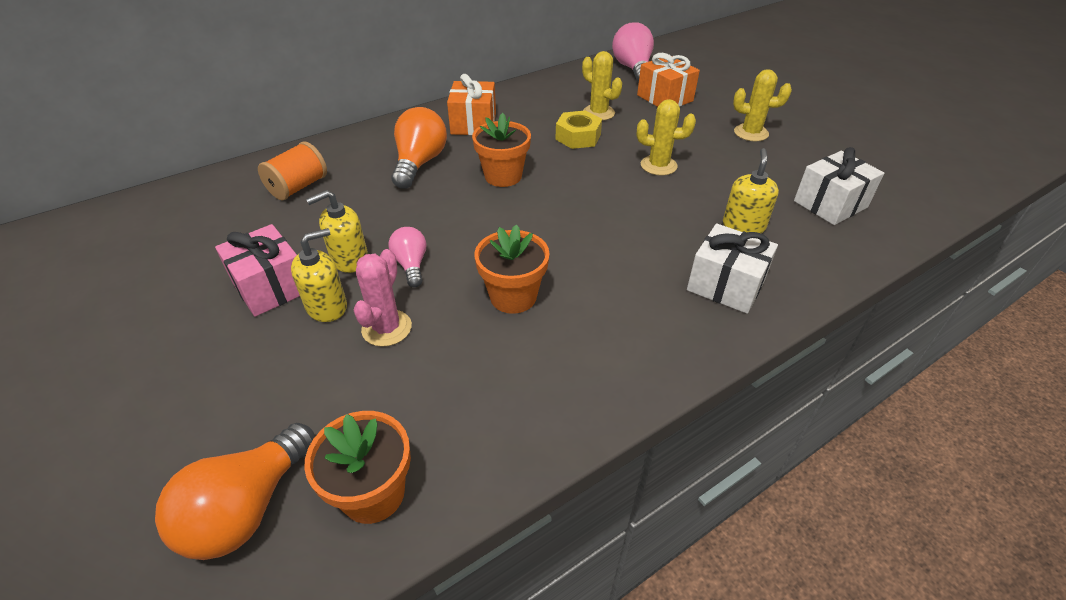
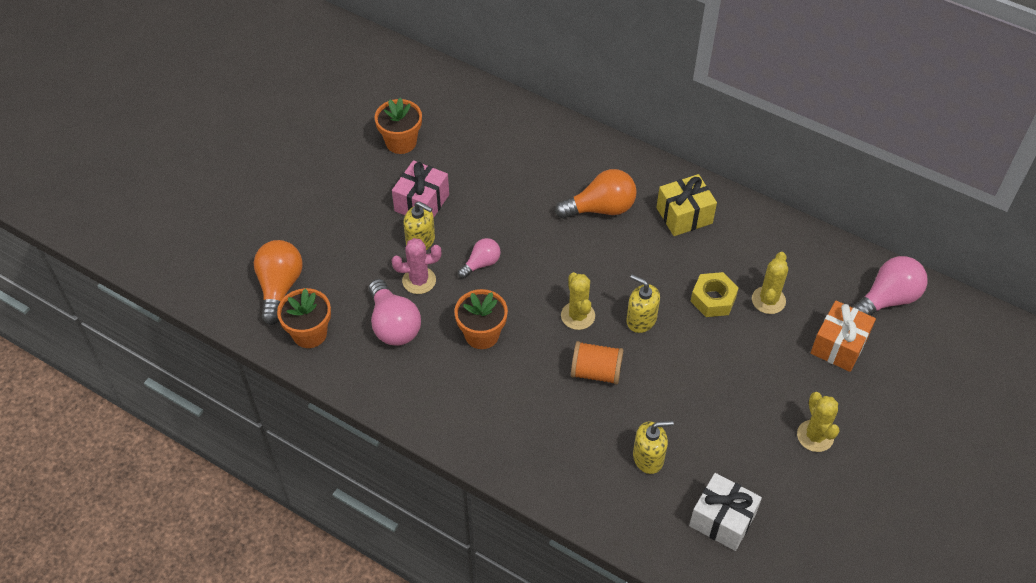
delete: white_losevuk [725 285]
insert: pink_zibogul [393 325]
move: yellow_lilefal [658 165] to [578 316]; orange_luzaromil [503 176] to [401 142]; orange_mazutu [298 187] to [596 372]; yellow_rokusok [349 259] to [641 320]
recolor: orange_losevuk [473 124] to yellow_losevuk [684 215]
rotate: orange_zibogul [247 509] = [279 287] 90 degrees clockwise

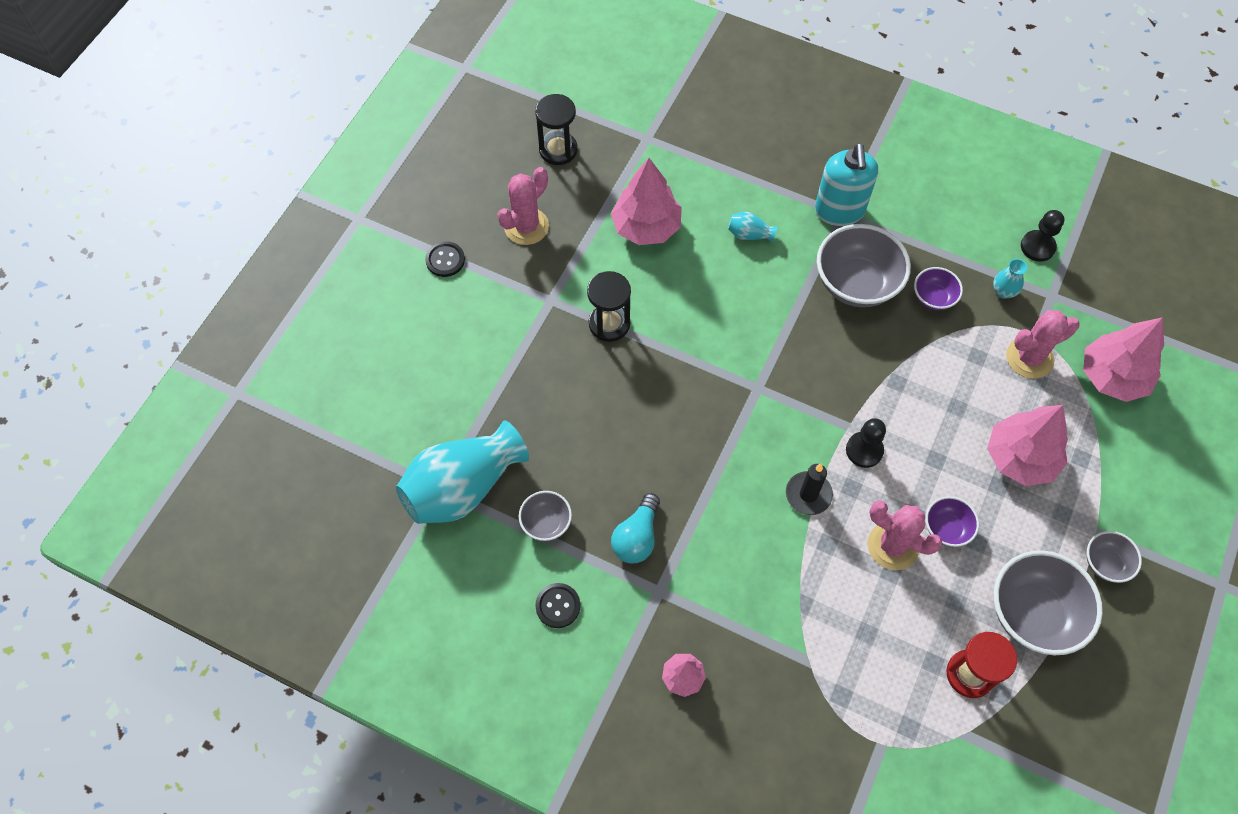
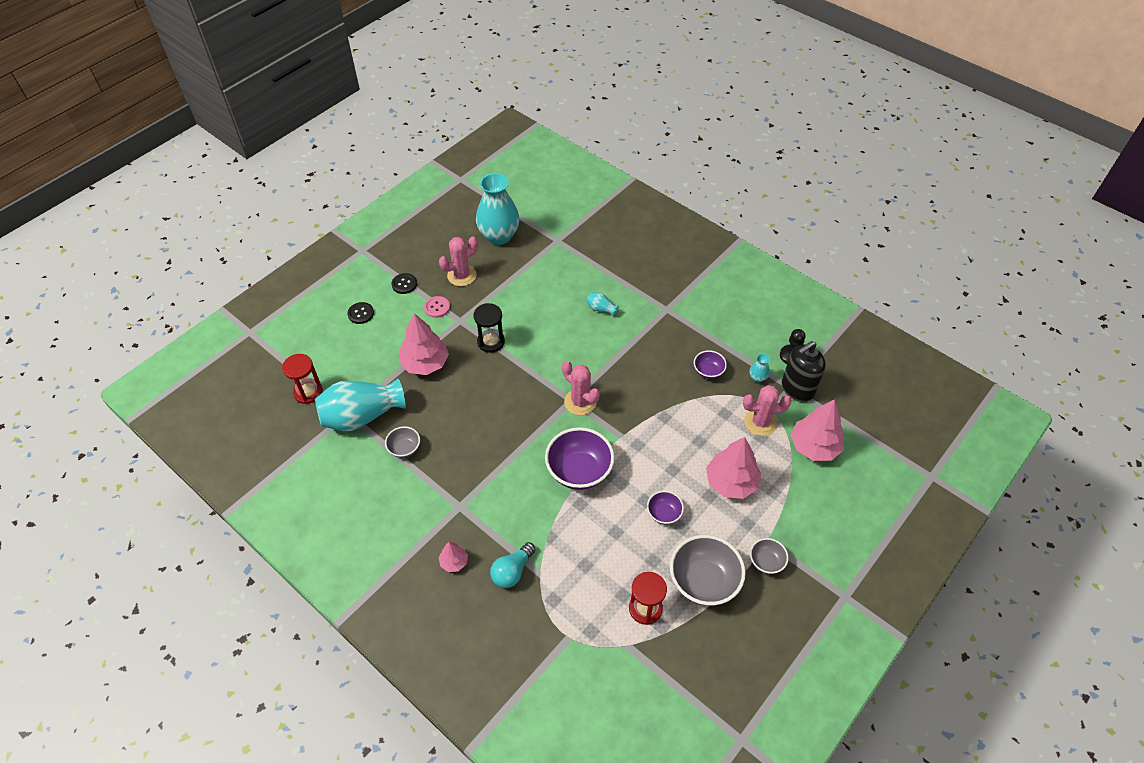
delete: turquoise_rokusok [839 211]; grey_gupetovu [856 284]; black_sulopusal [864 450]
insert: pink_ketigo [437 307]; black_rokusok [797 389]; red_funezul [308 392]
move: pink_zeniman [646 227] to [425 363]; turquoise_zibogul [637 537] to [512 571]; pink_lilefal [892 546] to [580 402]; black_ketigo [558 606] to [361 314]
replace: black_funezul [558 150] to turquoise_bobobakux [499 236]; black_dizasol [808 494] to purple_gupetovu [579 471]

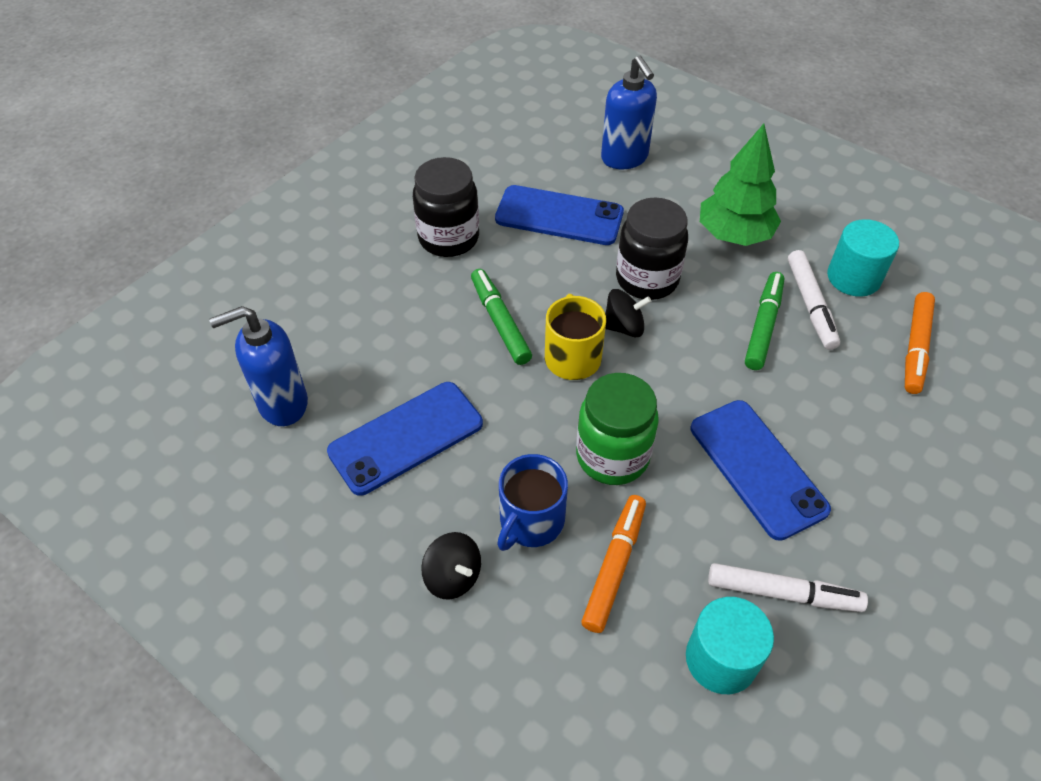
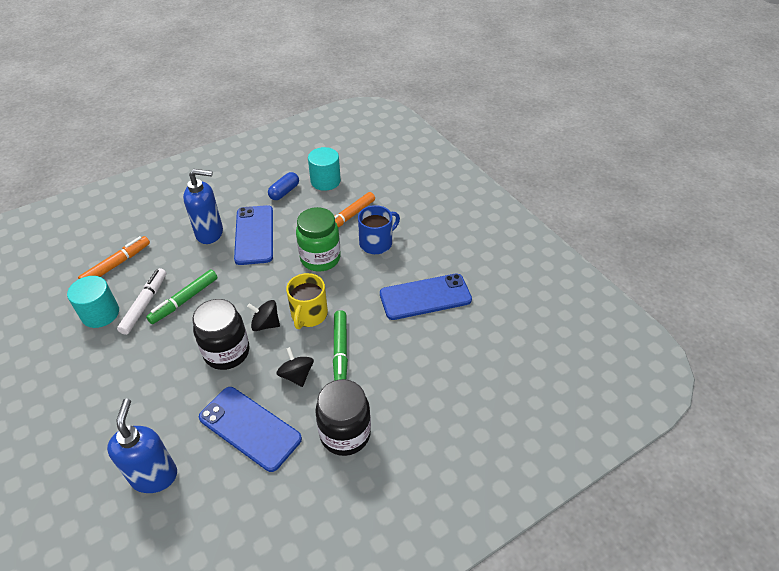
delete: green_zeniman [734 235]
move: blue_rokusok [282 404] to [210 233]; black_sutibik [453 576] to [297 375]
replace: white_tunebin [783 593] to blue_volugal [284 192]

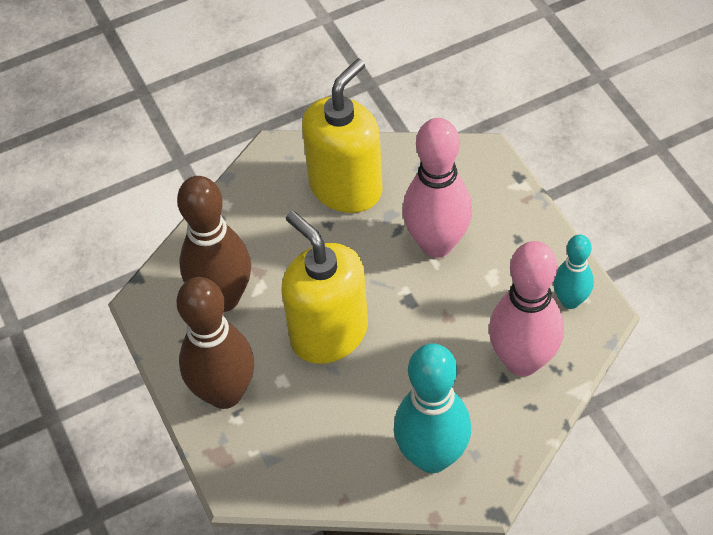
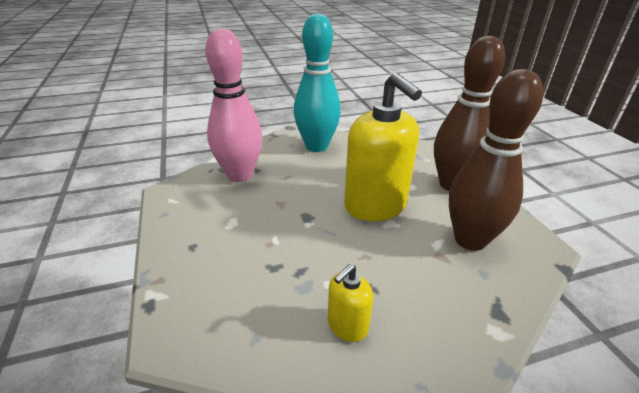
delete: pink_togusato [437 244]; turquoise_togusato [570 300]
resize: yellow_rokusok [346 187] = [347 326] x0.47

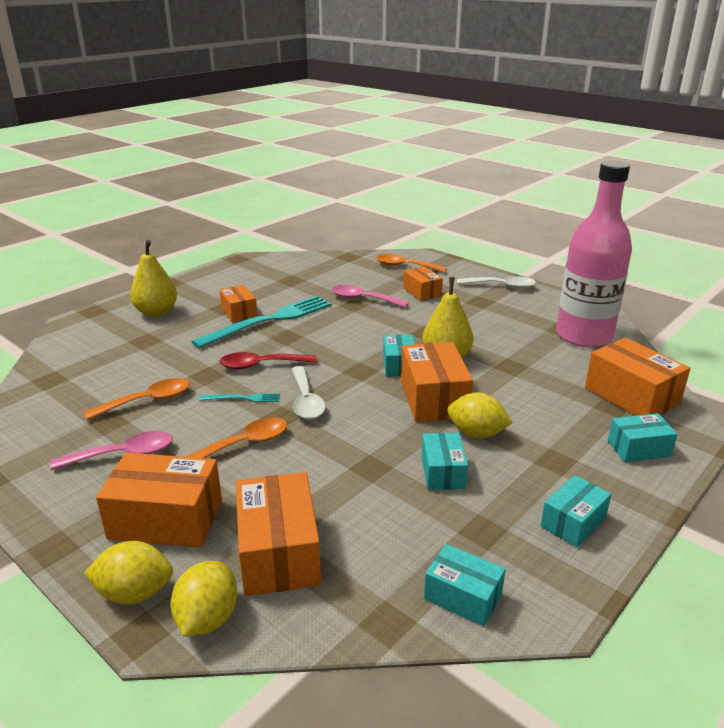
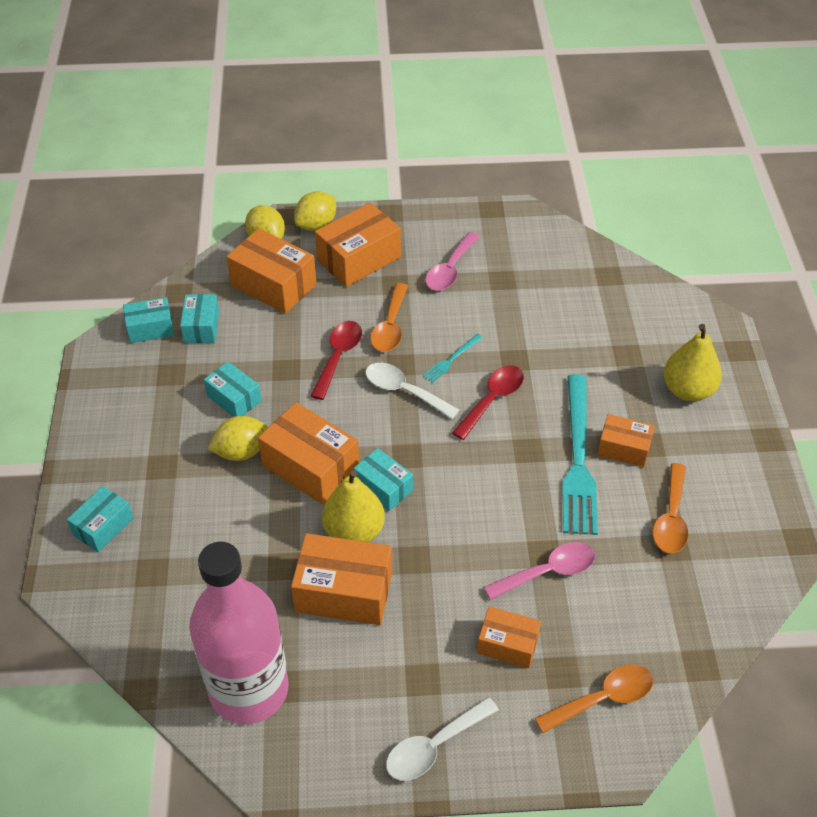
insert: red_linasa [338 357]
move: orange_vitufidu [631 396] to [344 591]; orange_linasa [147 401] to [671 518]; turquoise_vitufidu [573 522] to [201 327]

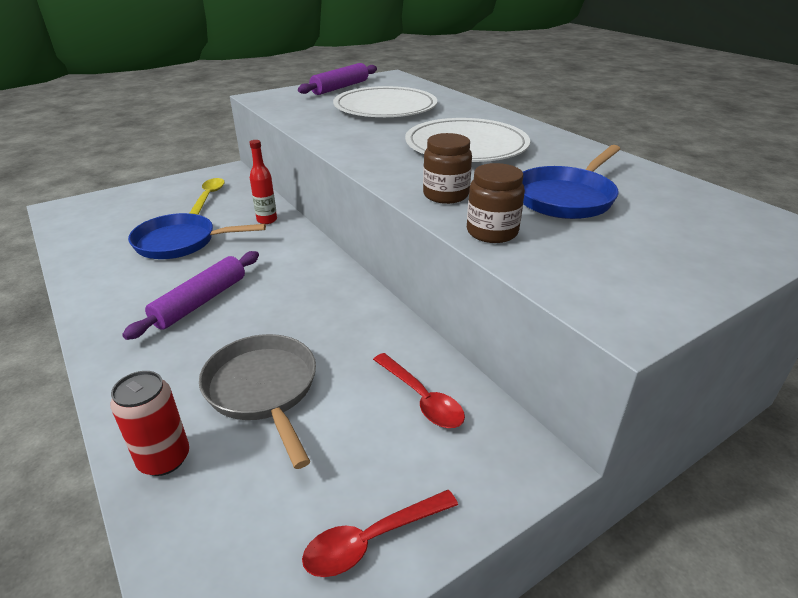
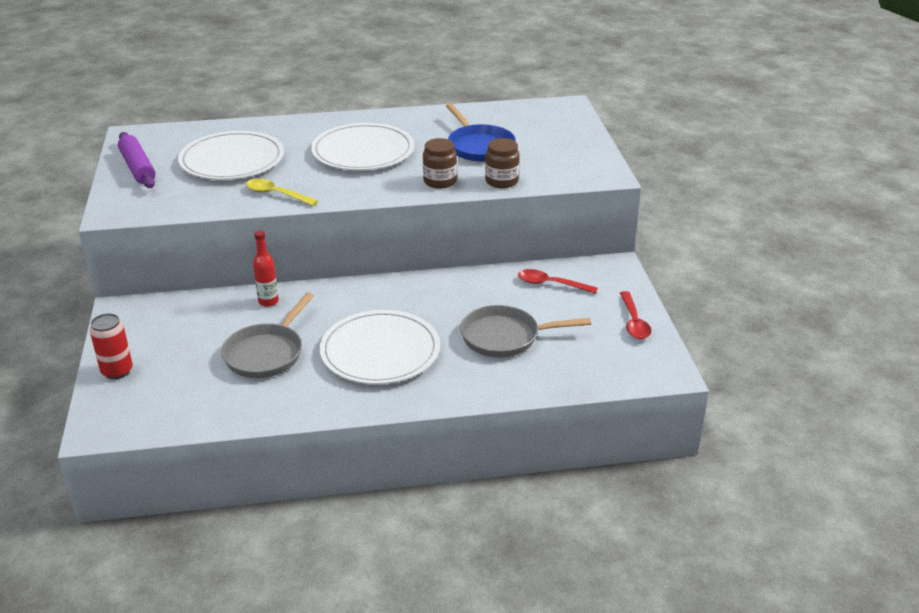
move: yellow_linasa [208 197] to [276 194]; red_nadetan [164 459] to [117 371]
replace: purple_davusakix [201 302] to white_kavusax [380 351]
recolor: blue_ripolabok [181 242] to grey_ripolabok [266 353]
rotate: red_linasa [421 398] = [551 284] 150 degrees counterclockwise

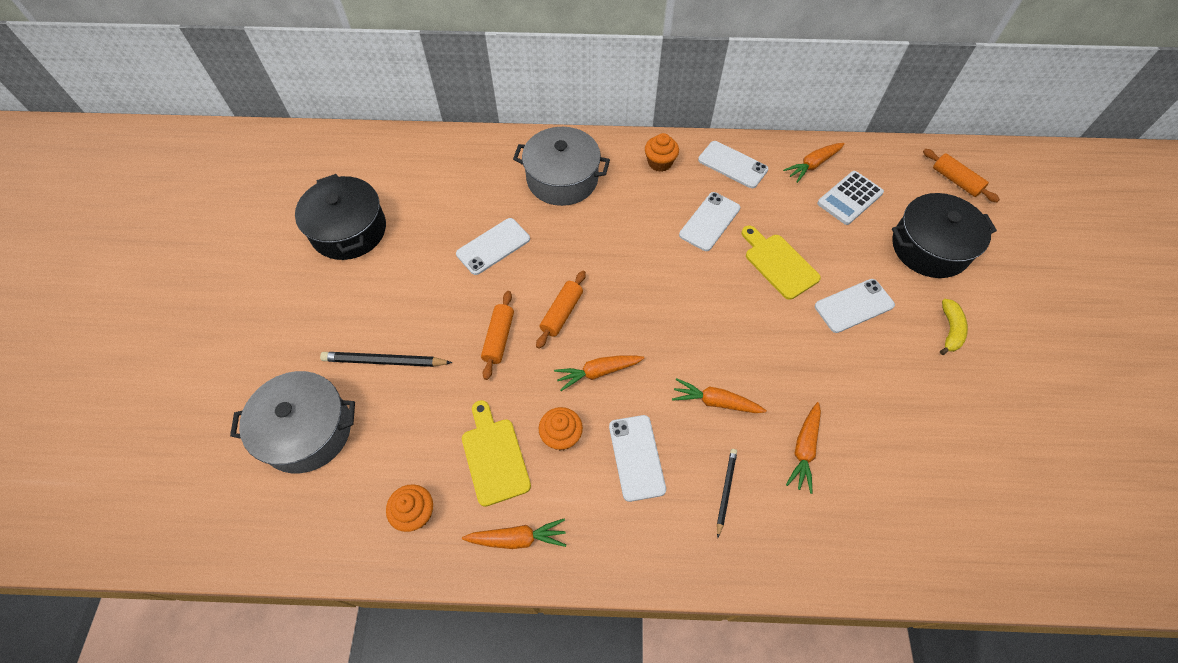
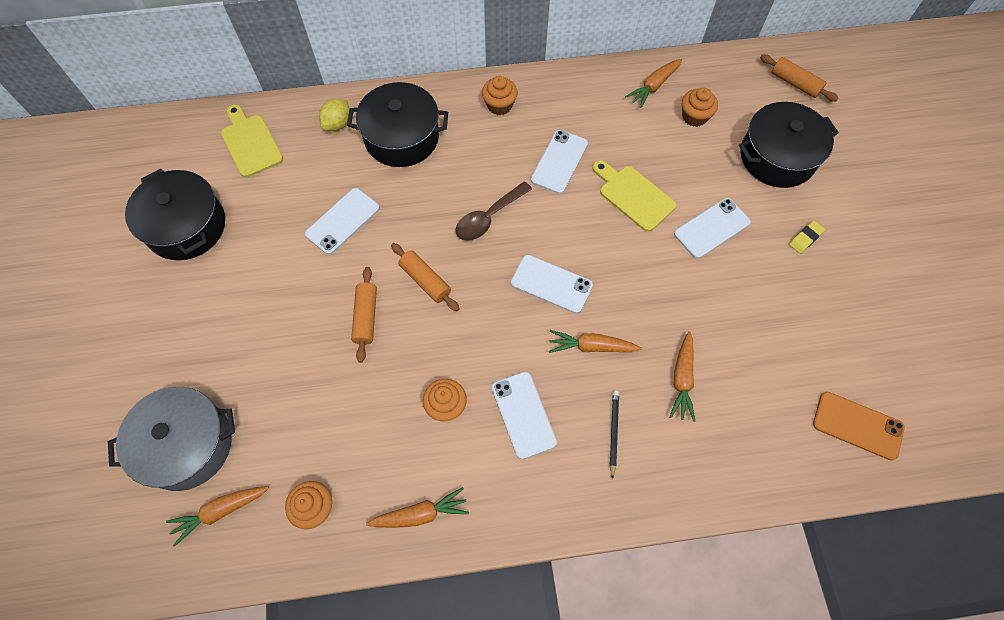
delete: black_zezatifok [384 361]
insert: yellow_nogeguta [337 124]; brown_linasa [488 217]; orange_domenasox [857 425]
move: white_domenasox [732 164] to [551 284]; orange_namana [598 372] to [220 511]; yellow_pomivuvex [494 457] to [250 143]
replace: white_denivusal [849 198] to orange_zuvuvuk [694 117]; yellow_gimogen [950 330] to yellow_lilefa [805 238]
recolor: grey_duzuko [562 179] to black_duzuko [401 137]
rotate: orange_davusakix [561 313] = [425 281] 60 degrees counterclockwise

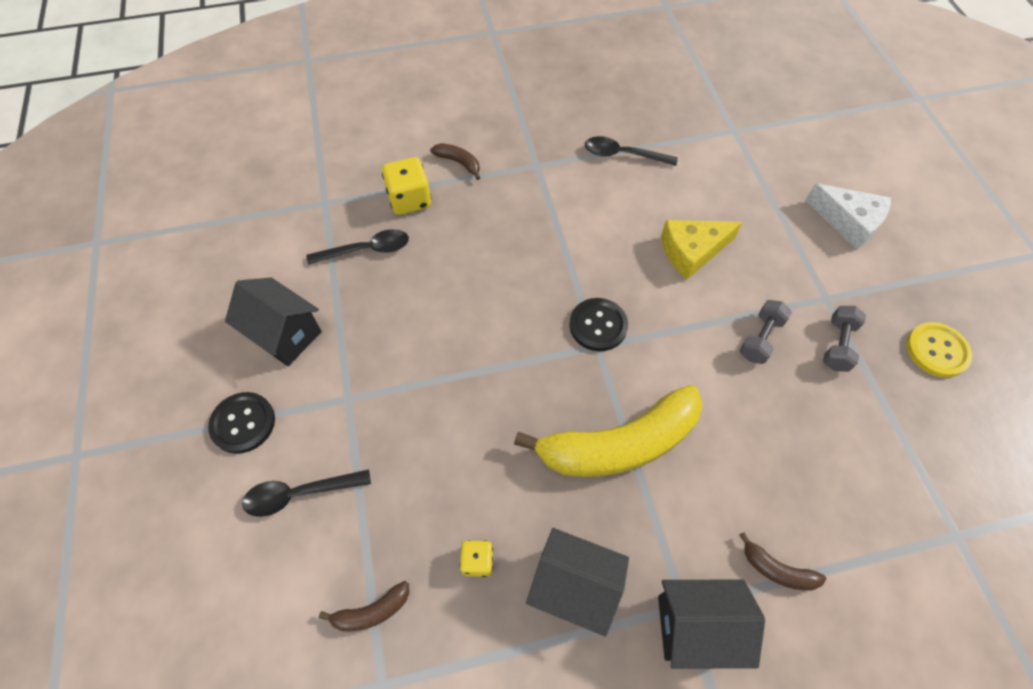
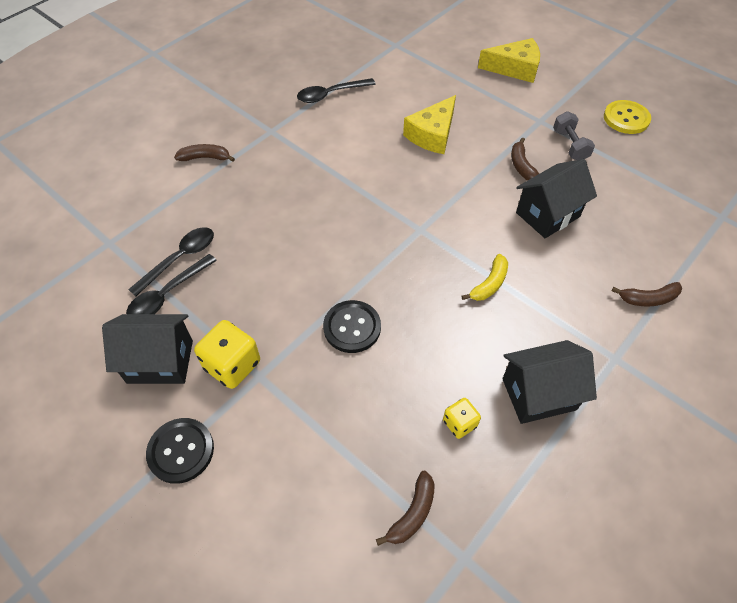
move: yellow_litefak [409 200] to [232 365]; black_ketigo [598 325] to [352 327]; black_linasa [300 494] to [167 294]; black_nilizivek [696 627] to [547 215]
replace: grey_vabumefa [760 338] to brown_gimogen [521 166]
recolor: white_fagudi [848 222] to yellow_fagudi [514 68]
resize: yellow_gimogen [619 444] = [489 284] x0.42

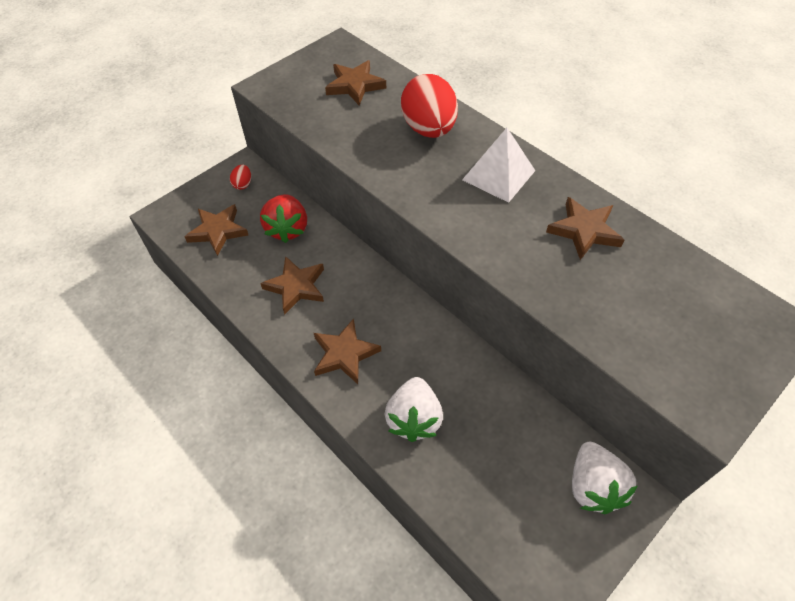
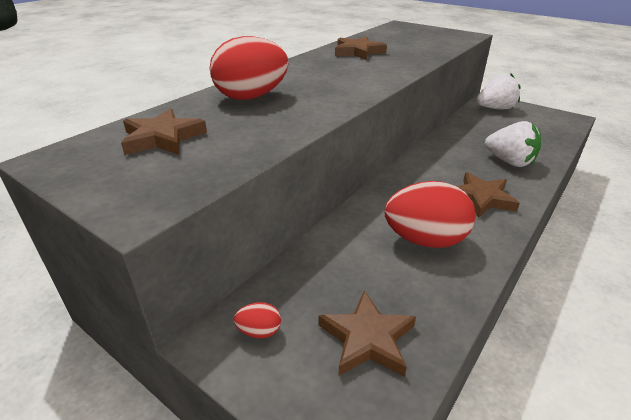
delete: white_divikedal [498 175]; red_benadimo [287 229]
replace: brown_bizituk [296 287] to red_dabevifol [425 240]
rotate: white_benadimo [414 419] = [509 161] 45 degrees clockwise

